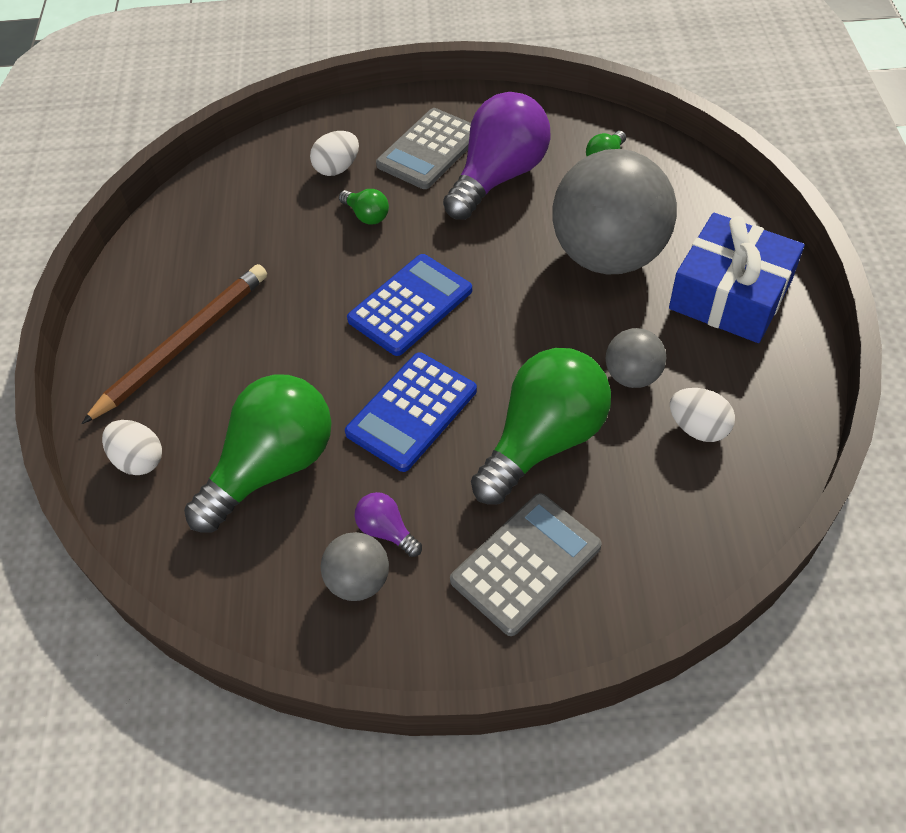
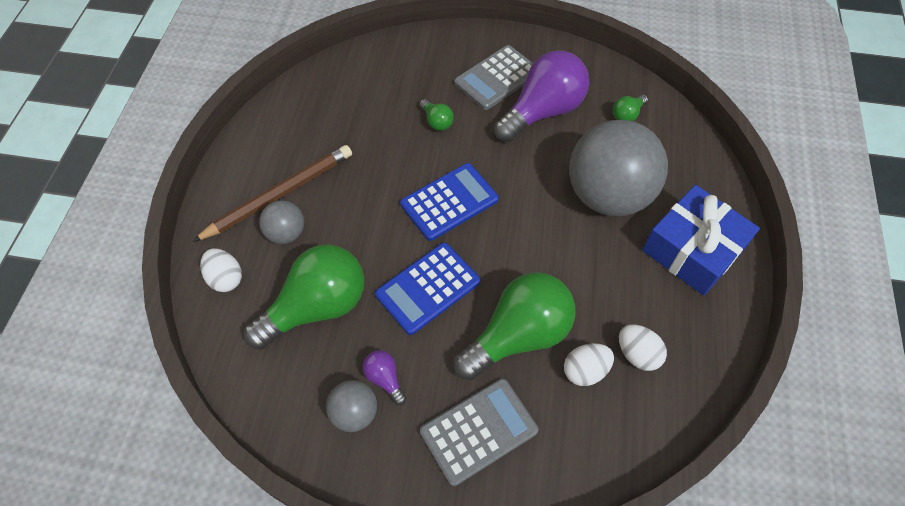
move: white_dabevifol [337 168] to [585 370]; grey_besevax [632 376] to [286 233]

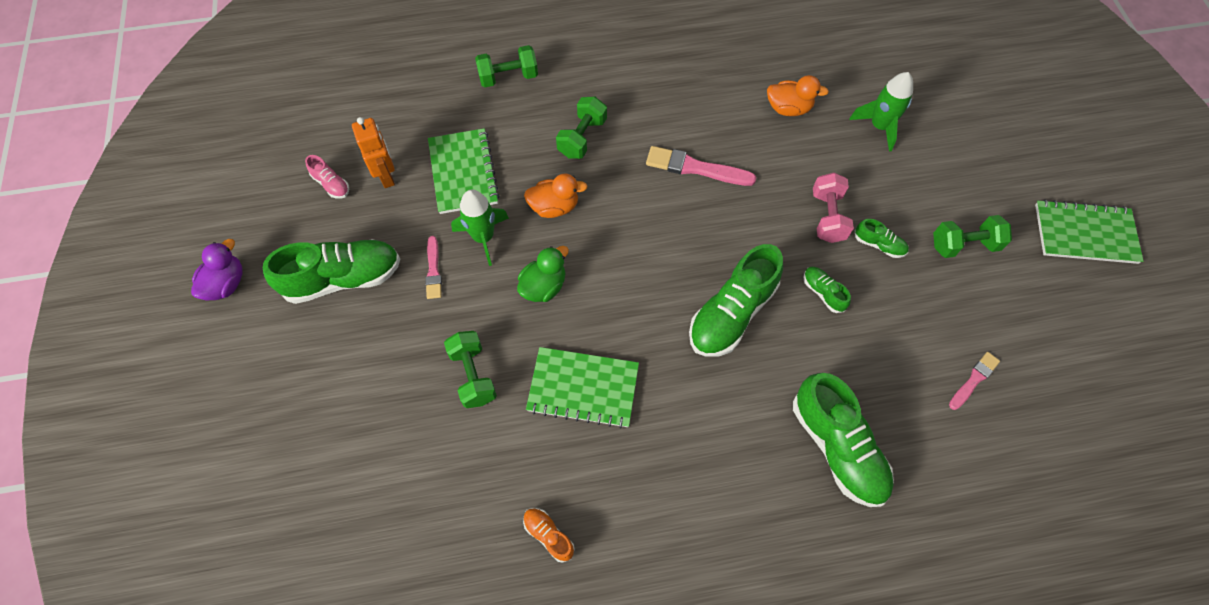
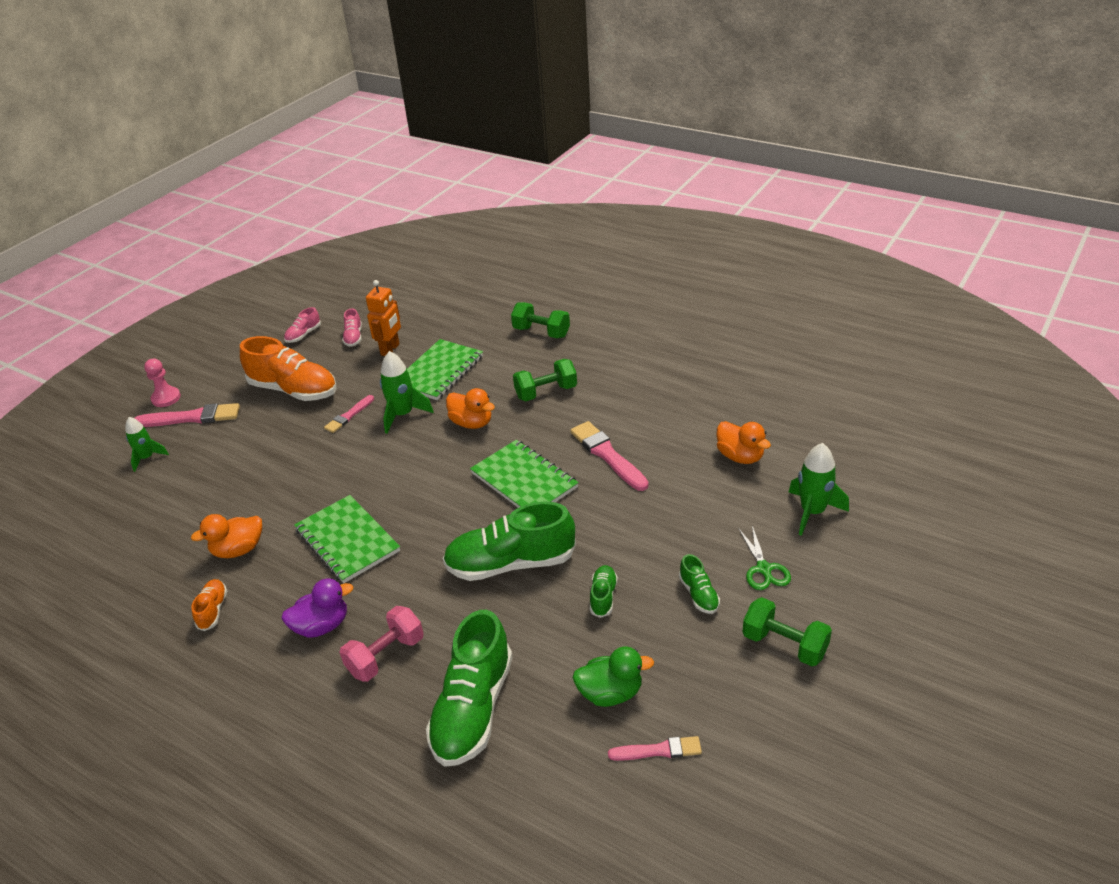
delete: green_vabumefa [473 375]
insert: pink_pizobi [303 335]; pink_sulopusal [166 398]; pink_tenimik [191 417]; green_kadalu [147 458]; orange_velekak [238 550]; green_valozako [764 569]
move: pink_vabumefa [827 217] to [386 656]; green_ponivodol [1085 234] to [524 480]; purple_velekak [226 284] to [322 626]; green_velekak [543 286] to [610 693]
recolor: green_pizobi [343 278] to orange_pizobi [294 390]

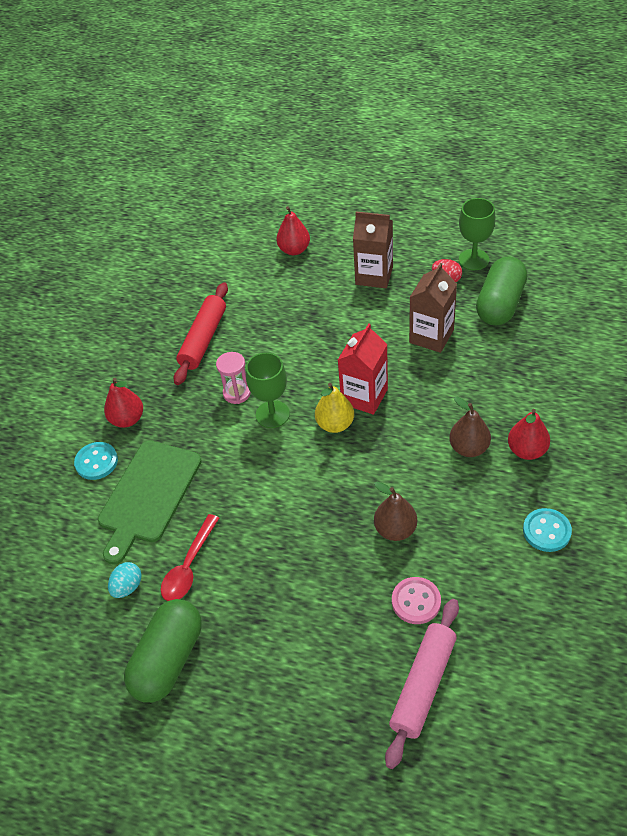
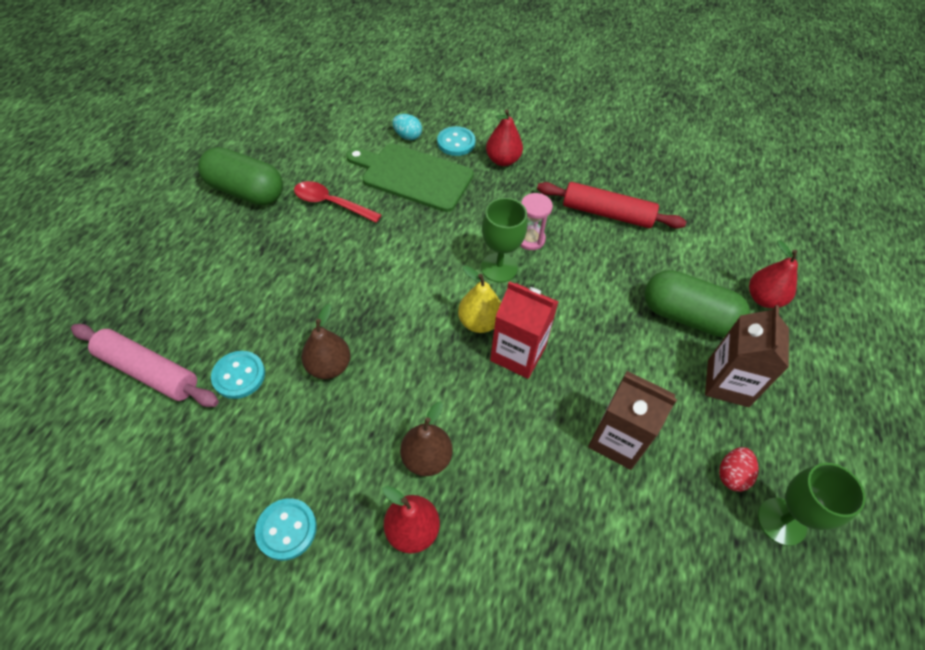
move: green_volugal [500 304] to [687 316]; turquoise_dabevifol [127 587] to [407 136]
recolor: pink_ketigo [416 601] to turquoise_ketigo [239 375]

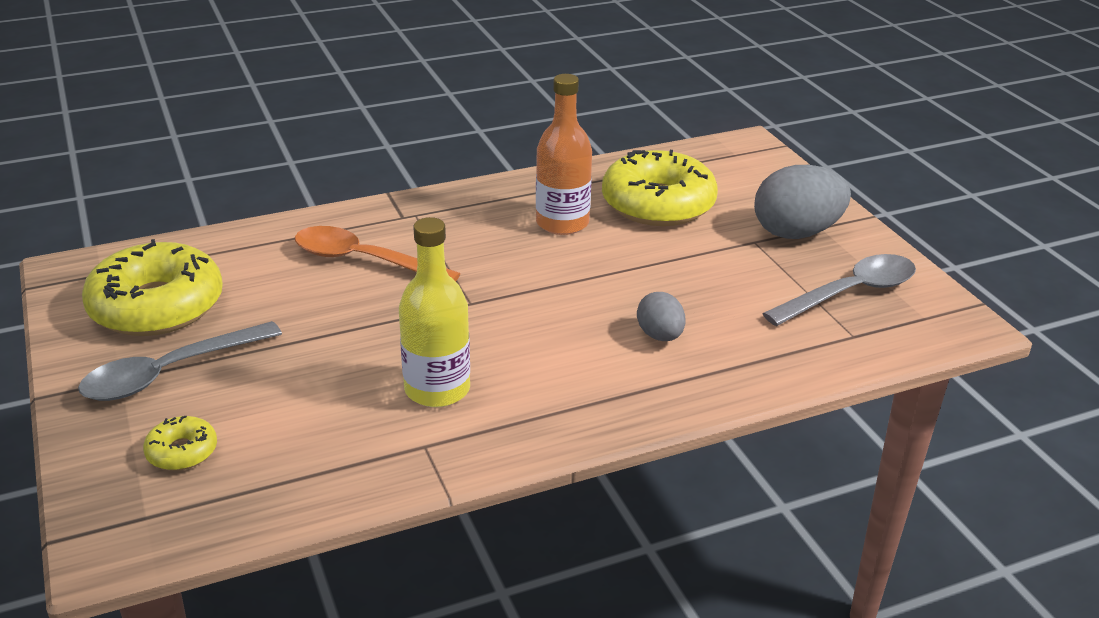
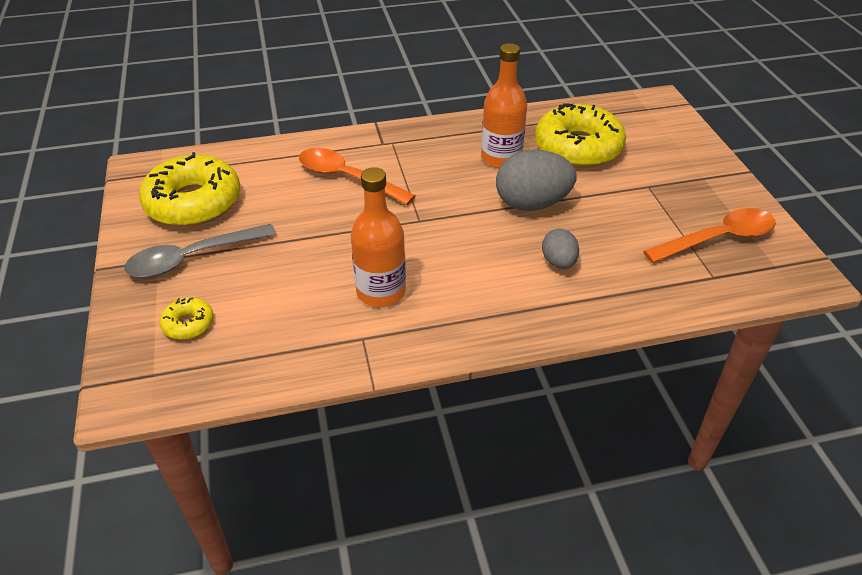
move: grey_dabevifol [796 233] to [532 204]
recolor: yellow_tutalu [437 389] to orange_tutalu [381 291]; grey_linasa [850 293] to orange_linasa [718 239]

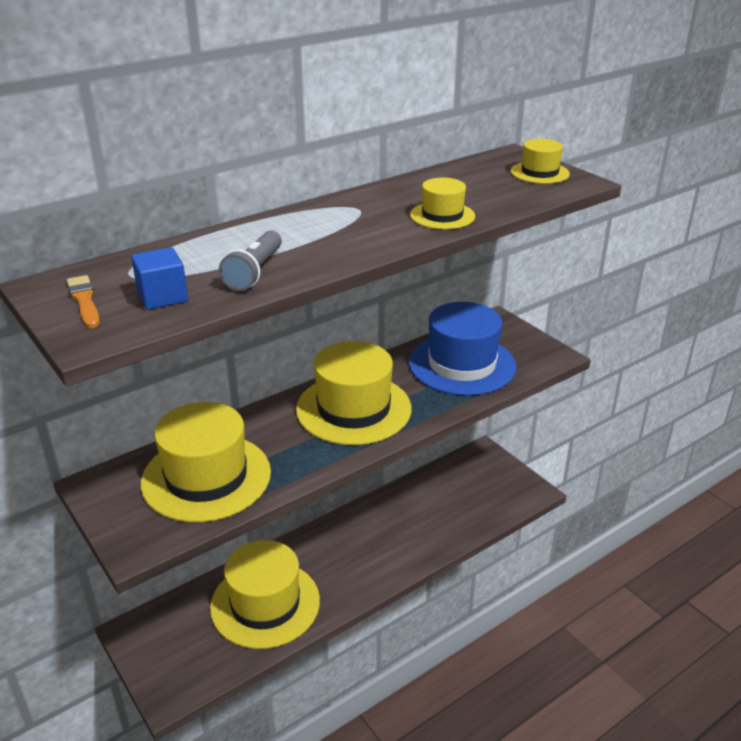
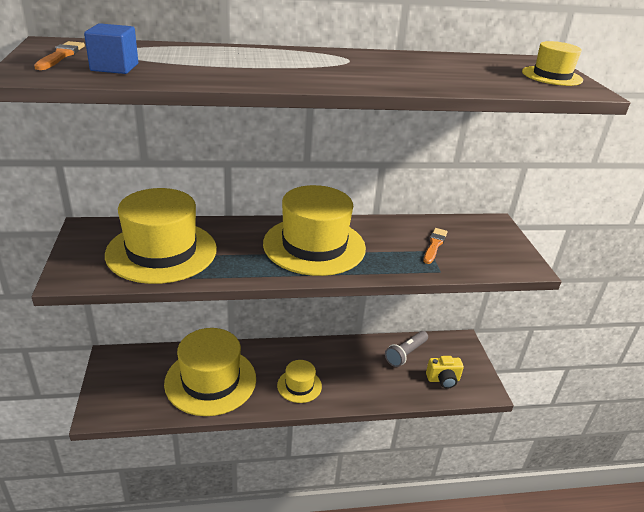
insert: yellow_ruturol [443 380]
move: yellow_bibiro [442 216] to [299 385]; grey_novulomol [254 272] to [405 354]
replace: blue_bibiro [462 364] to orange_tenimik [434 245]

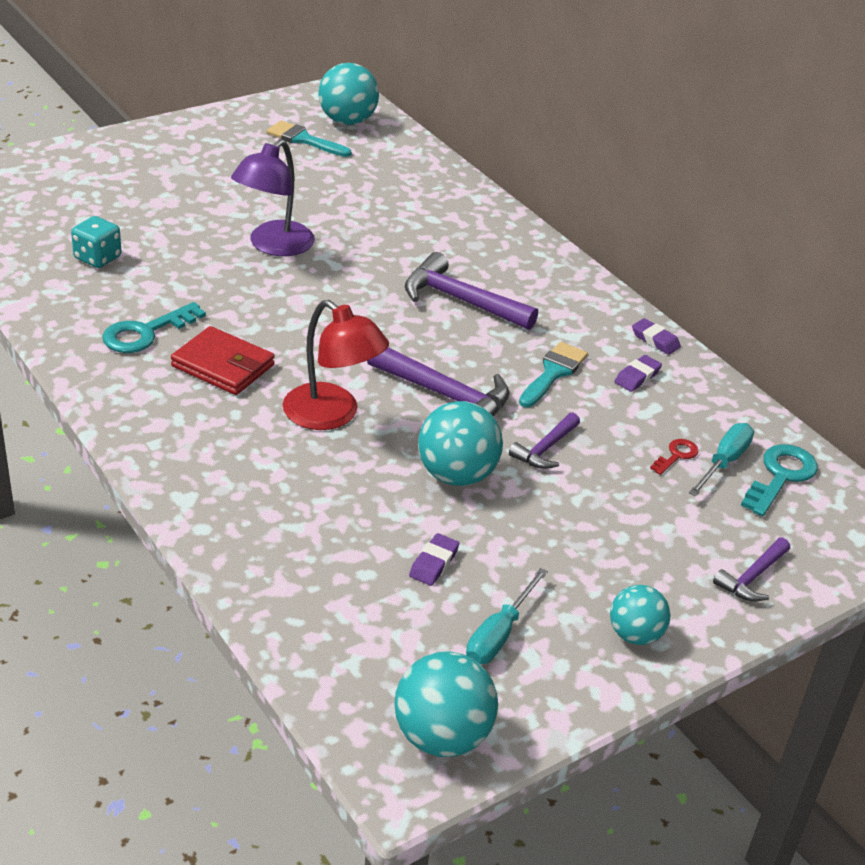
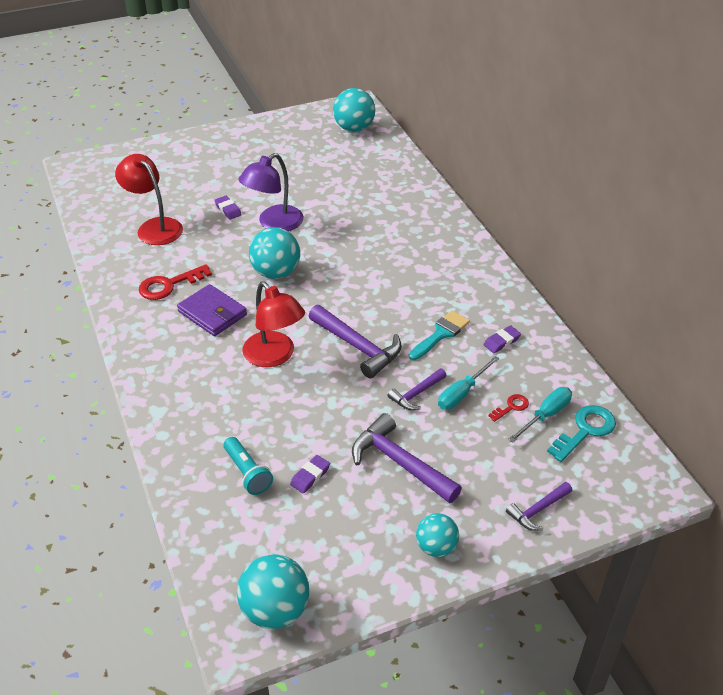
delete: turquoise_tenimik [304 140]
insert: turquoise_novulomol [247 473]
move: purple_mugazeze [460 300] to [399 462]; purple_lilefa [655 340] to [228 210]; turquoise_besevax [456 475] to [276 273]; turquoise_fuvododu [499 634] to [462 393]
replace: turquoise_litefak [97 258] to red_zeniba [154 227]
recolor: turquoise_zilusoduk [145 333] to red_zilusoduk [169 285]; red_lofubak [223 366] to purple_lofubak [212 313]

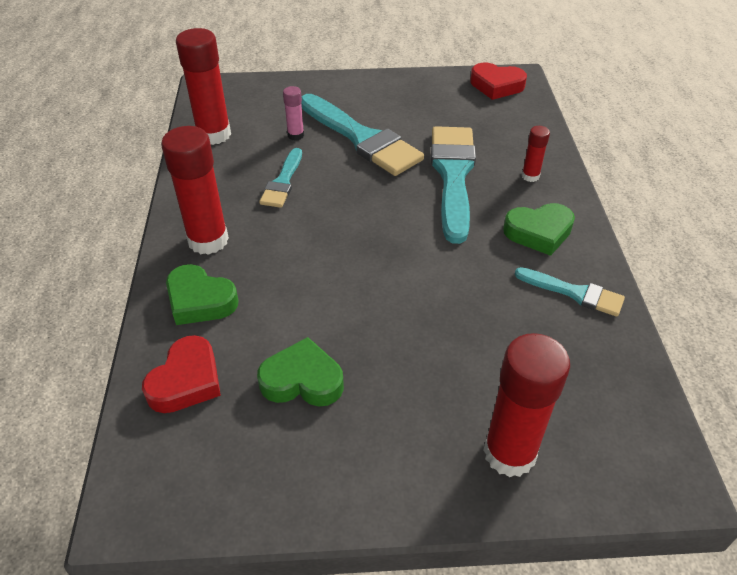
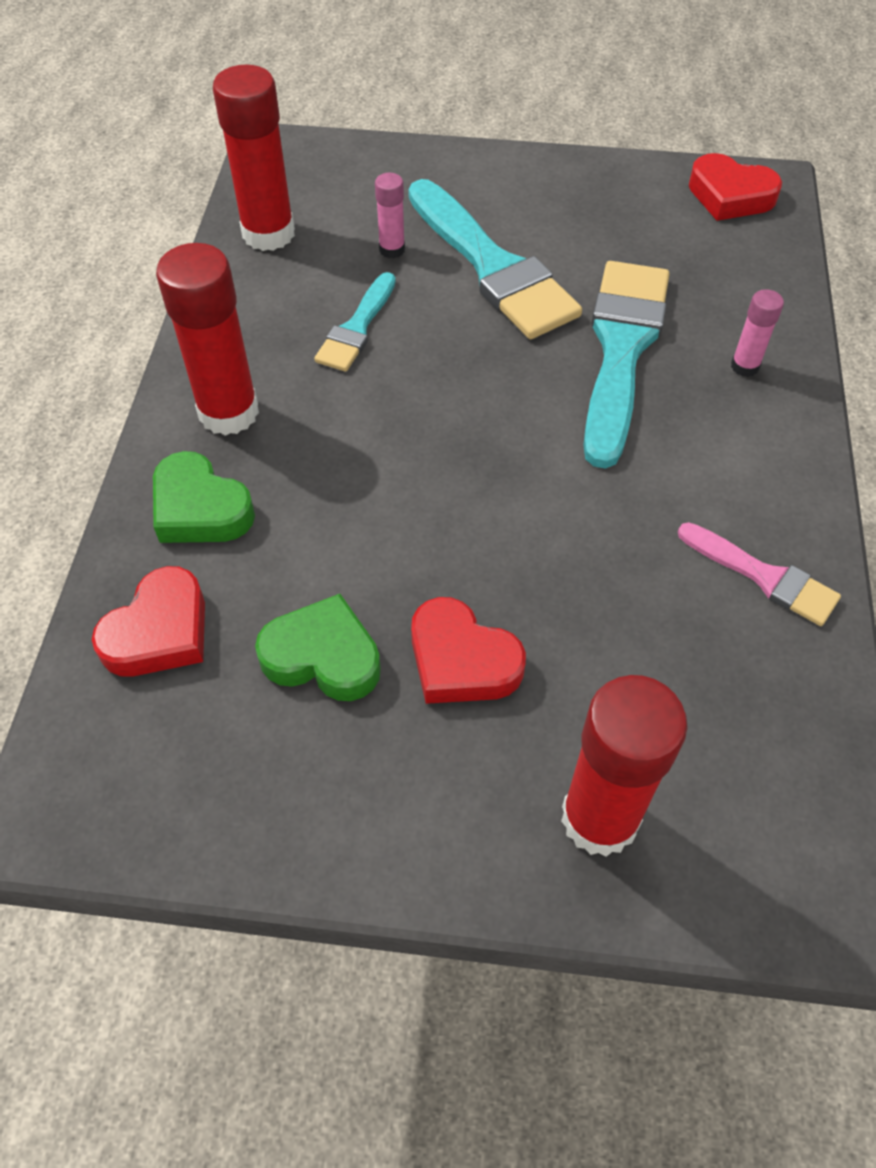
delete: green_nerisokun [539 232]
insert: red_nerisokun [461 660]
recolor: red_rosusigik [530 176] to pink_rosusigik [744 366]; turquoise_tenimik [574 293] to pink_tenimik [764 576]

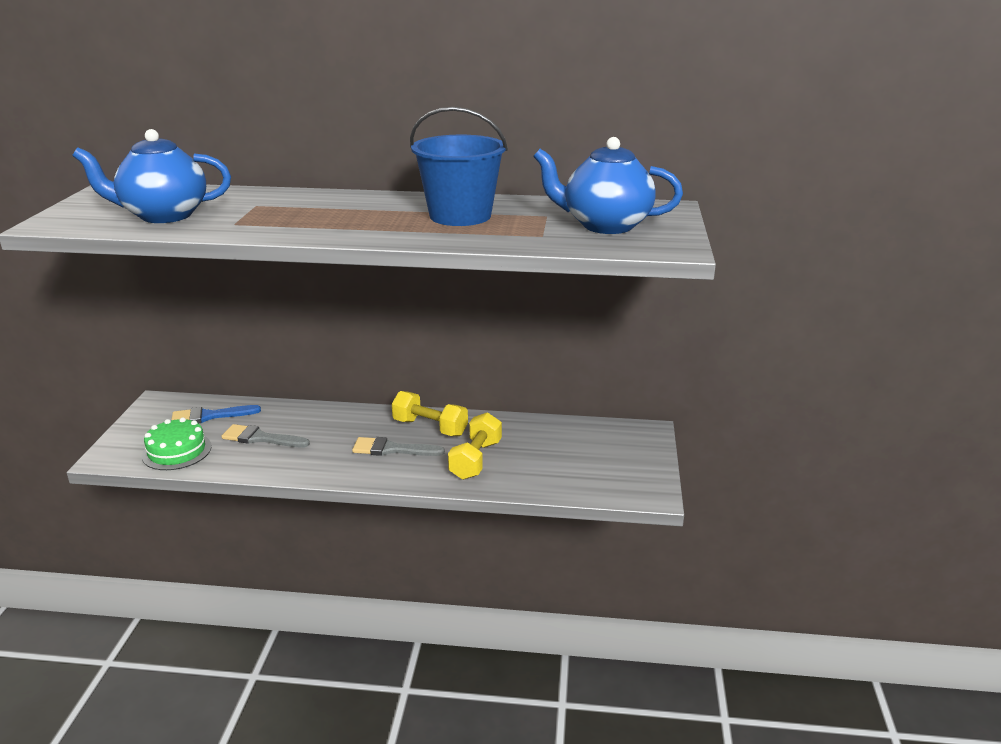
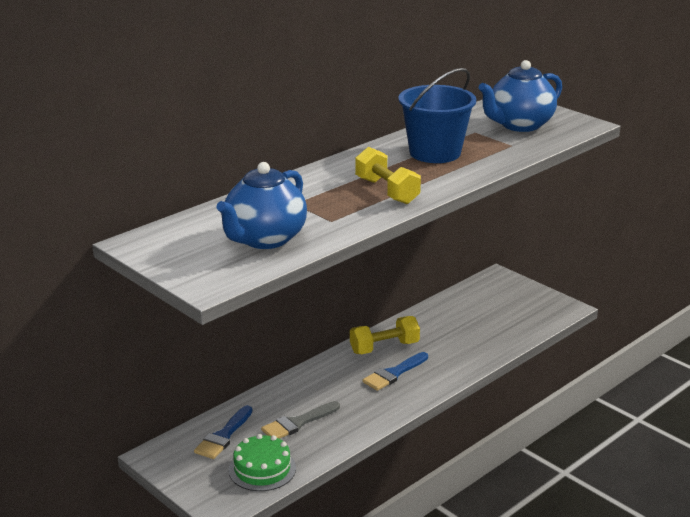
move: yellow_vabumefa [475 460] to [387 191]
recolor: grey_tenimik [392 449] to blue_tenimik [393 374]

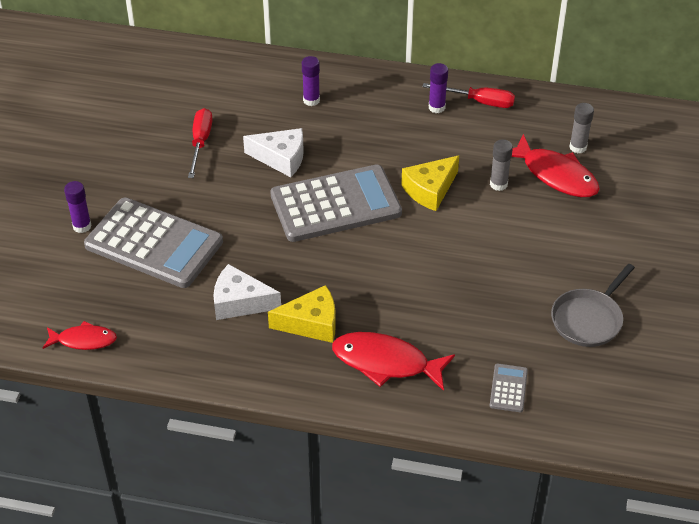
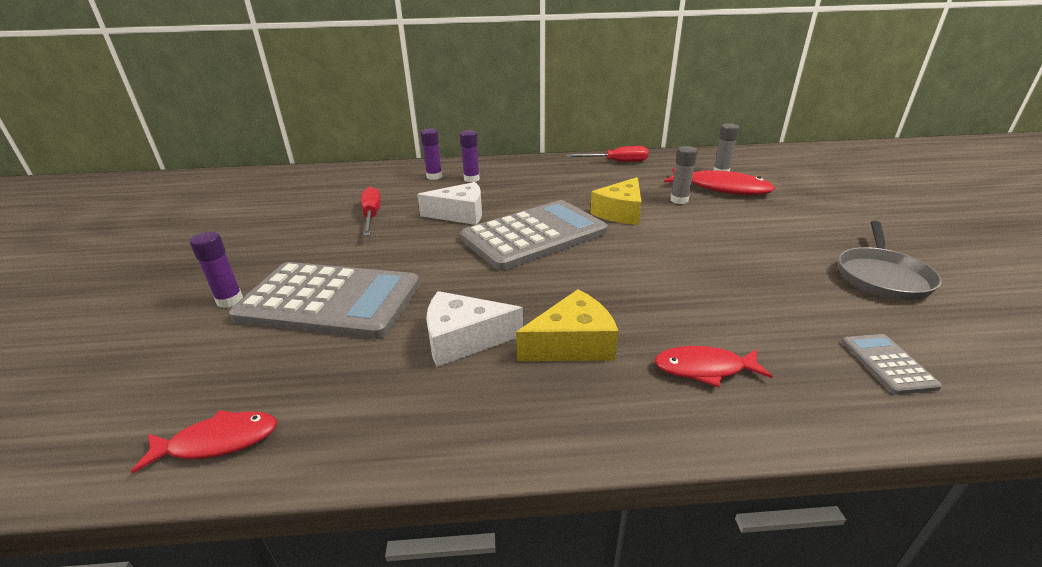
move: purple_rosusigik [436 107] to [434 176]
resize: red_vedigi [386 363] = [704 369] x0.60

